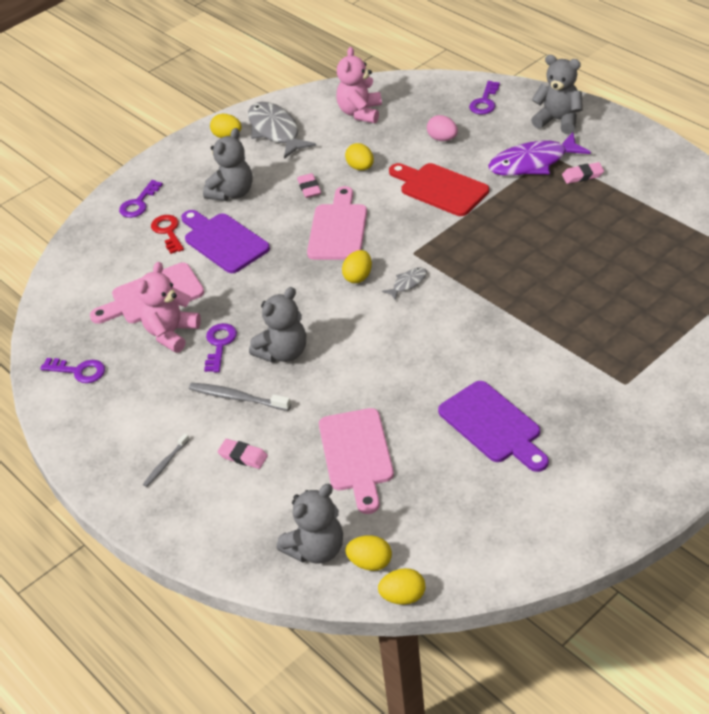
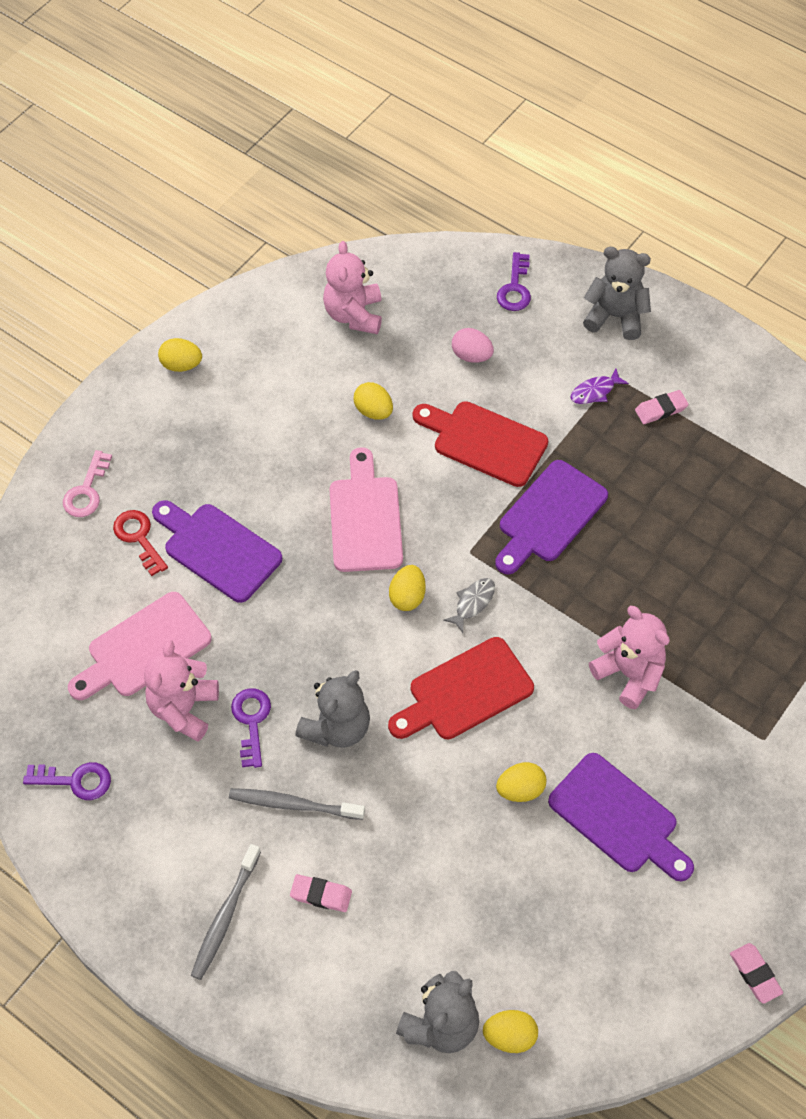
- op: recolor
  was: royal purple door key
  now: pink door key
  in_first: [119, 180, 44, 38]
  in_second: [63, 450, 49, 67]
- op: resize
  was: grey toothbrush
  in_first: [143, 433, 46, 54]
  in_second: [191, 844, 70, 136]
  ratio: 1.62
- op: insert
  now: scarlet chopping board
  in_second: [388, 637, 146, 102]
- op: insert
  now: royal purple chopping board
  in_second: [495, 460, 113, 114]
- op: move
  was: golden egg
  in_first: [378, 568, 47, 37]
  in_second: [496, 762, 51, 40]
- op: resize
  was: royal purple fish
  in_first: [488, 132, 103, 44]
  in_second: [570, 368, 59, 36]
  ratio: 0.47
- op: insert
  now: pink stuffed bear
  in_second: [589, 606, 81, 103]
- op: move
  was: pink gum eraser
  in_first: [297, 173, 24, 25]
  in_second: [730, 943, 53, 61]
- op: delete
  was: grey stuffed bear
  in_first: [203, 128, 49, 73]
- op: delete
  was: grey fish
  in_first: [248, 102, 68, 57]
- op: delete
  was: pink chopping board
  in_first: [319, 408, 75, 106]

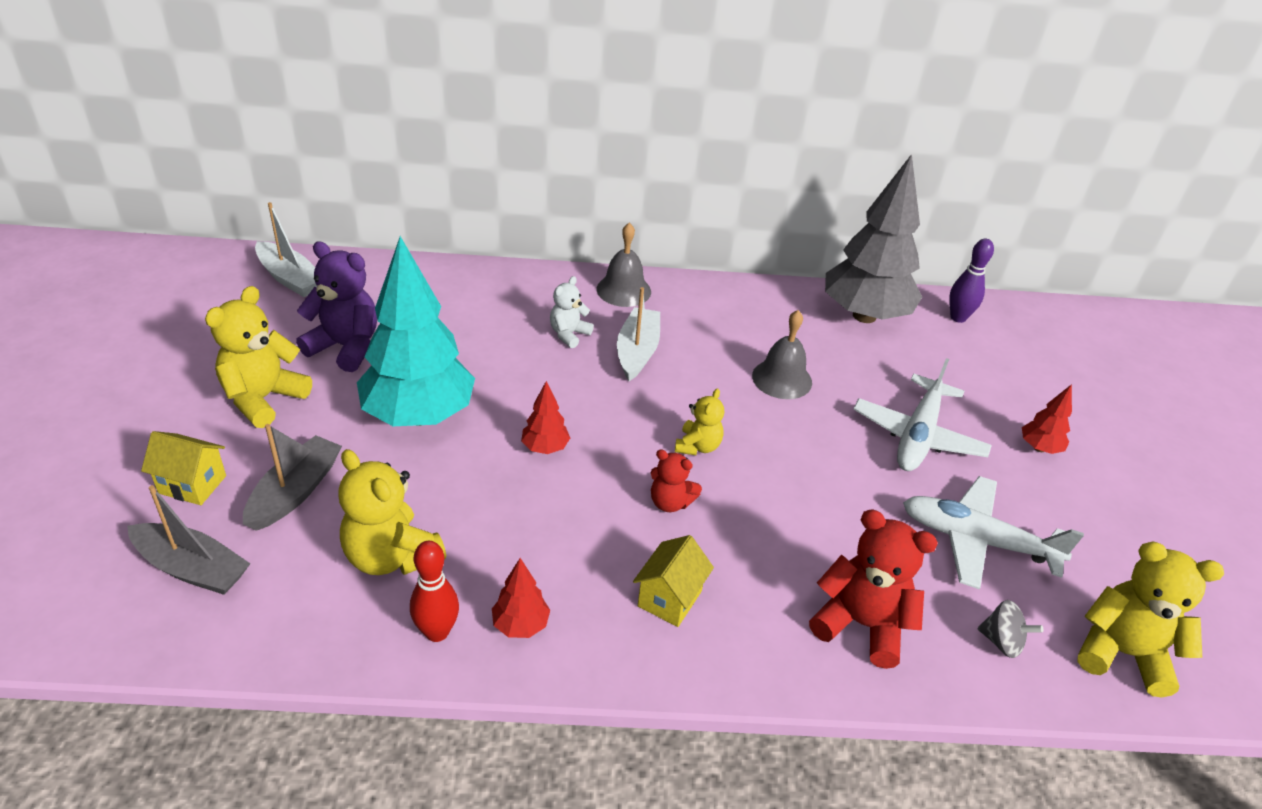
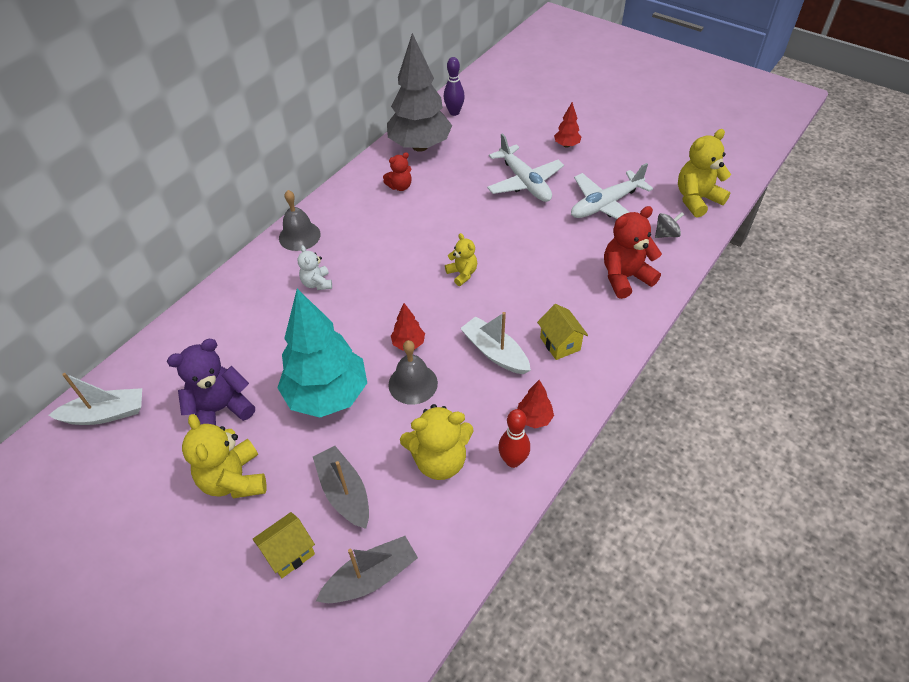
- op: move
  was: scarlet stuffed bear
  in_first: [650, 449, 52, 63]
  in_second: [383, 152, 29, 39]
- op: move
  was: grey school bell
  in_first: [752, 310, 60, 89]
  in_second: [388, 340, 50, 65]
- op: move
  was: pure white toy boat
  in_first: [617, 287, 43, 94]
  in_second: [460, 312, 71, 62]

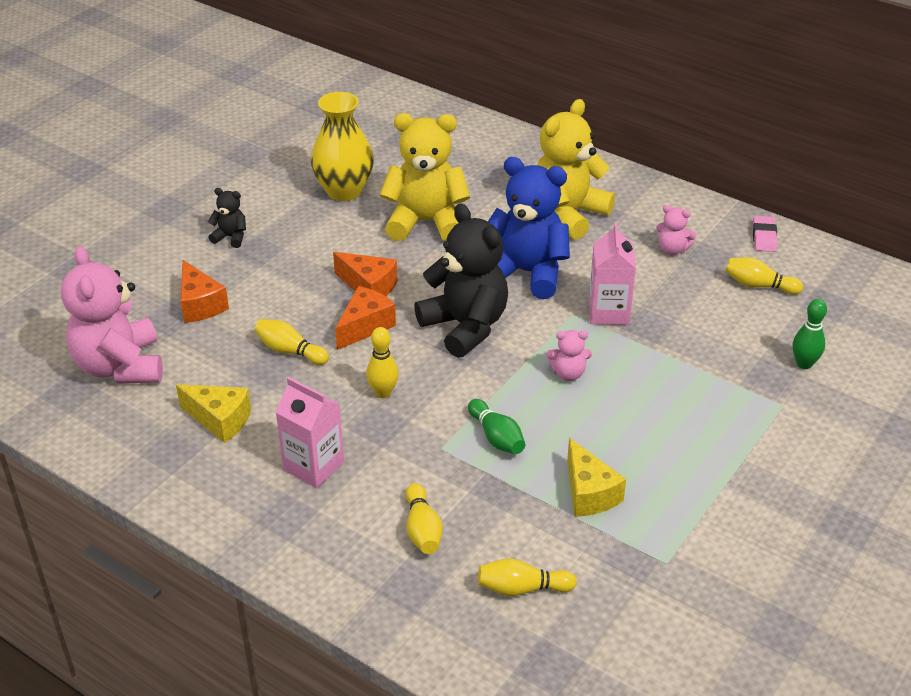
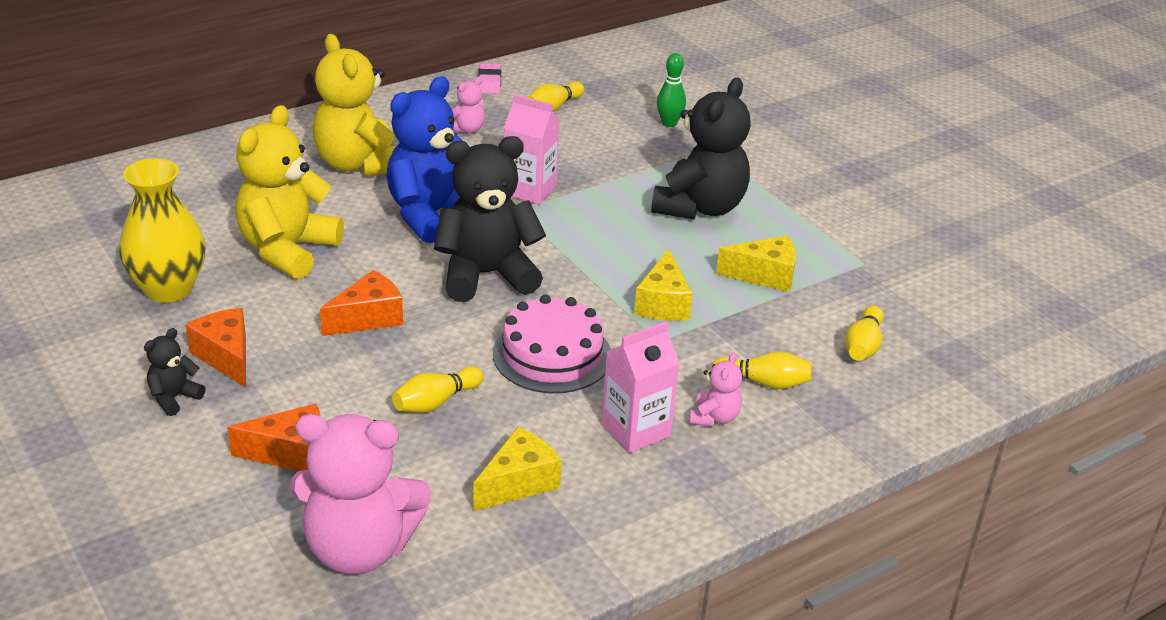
- op: move
  was: orange-coloured cheese
  in_first: [335, 286, 61, 64]
  in_second: [186, 308, 60, 80]
- op: rotate
  was: pink gum eraser
  in_first: [753, 216, 25, 36]
  in_second: [478, 63, 23, 31]
  clockwise: 60
- op: replace
  was: golden tenpin
  now: pink layer cake
  in_first: [366, 327, 33, 71]
  in_second: [493, 295, 118, 98]
- op: replace
  was: leaf-green tenpin
  now: golden cheese
  in_first: [468, 399, 57, 55]
  in_second: [634, 249, 59, 72]
- op: insert
  now: jet-black stuffed bear
  in_second: [651, 77, 100, 143]
- op: move
  was: pink stuffed bear
  in_first: [546, 330, 46, 51]
  in_second: [689, 352, 53, 75]

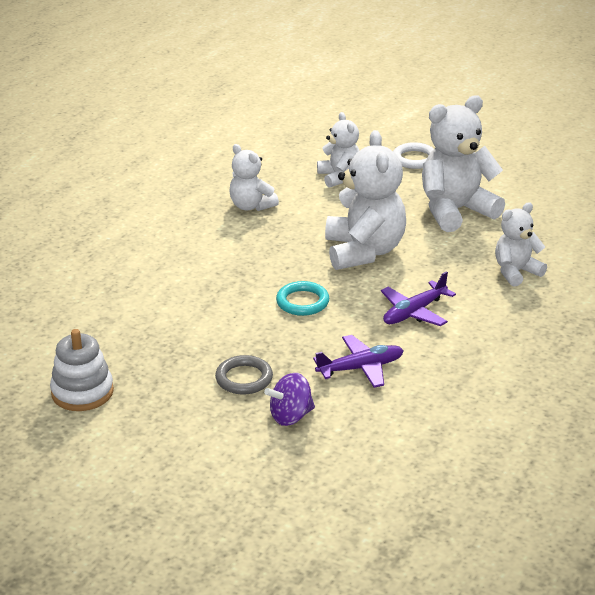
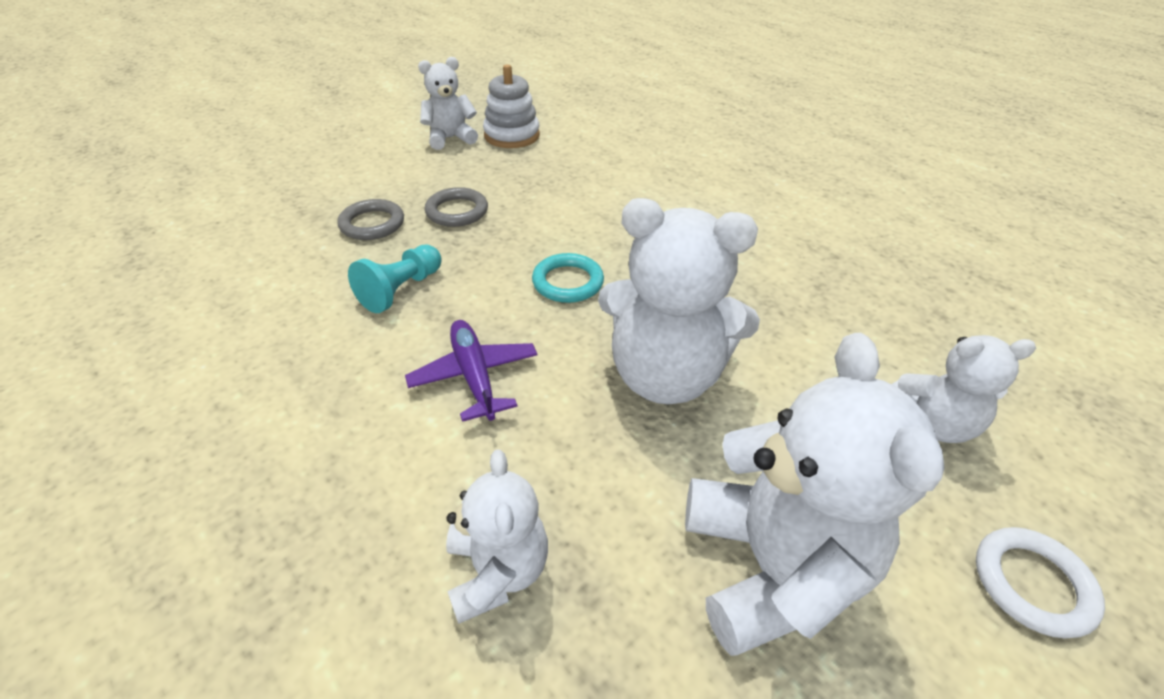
- op: replace
  was: royal purple whirligig
  now: grey ring
  in_first: [264, 373, 51, 53]
  in_second: [337, 199, 67, 41]
- op: replace
  was: royal purple aeroplane
  now: aqua game pawn
  in_first: [313, 335, 91, 53]
  in_second: [348, 244, 94, 69]
- op: move
  was: pure white stuffed bear
  in_first: [230, 144, 49, 67]
  in_second: [418, 57, 60, 93]

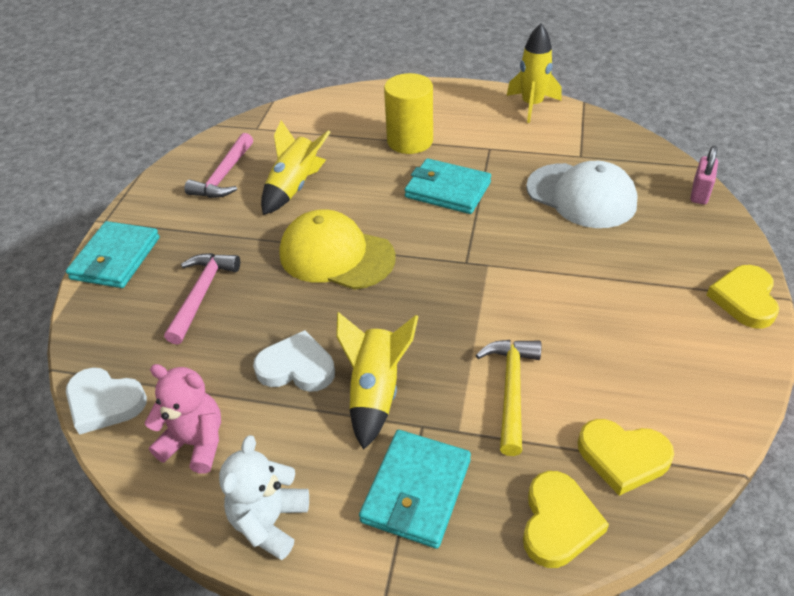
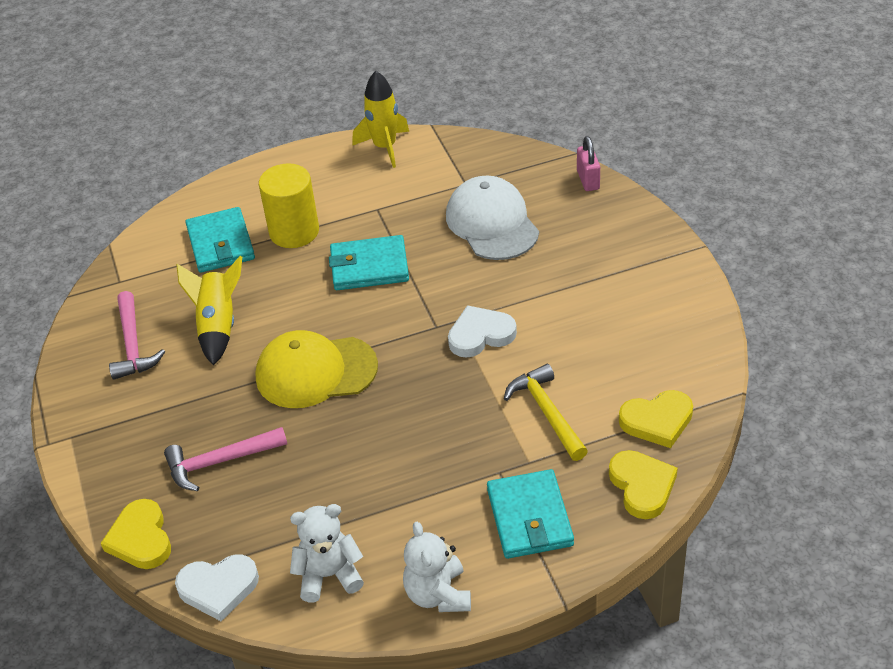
- op: move
  was: golden love heart
  in_first: [707, 265, 72, 63]
  in_second: [101, 499, 70, 70]
- op: rotate
  was: pink hammer
  in_first: [164, 253, 76, 92]
  in_second: [164, 427, 123, 64]
  clockwise: -90
- op: move
  was: aqua wallet
  in_first: [66, 221, 94, 67]
  in_second: [186, 207, 69, 66]
- op: recolor
  was: pink stuffed bear
  now: pure white stuffed bear
  in_first: [145, 364, 76, 110]
  in_second: [290, 504, 74, 98]
- op: rotate
  was: pure white cap
  in_first: [526, 161, 112, 67]
  in_second: [446, 176, 93, 84]
  clockwise: -120
- op: move
  was: pure white love heart
  in_first: [253, 330, 82, 62]
  in_second: [448, 305, 69, 53]
- op: delete
  was: golden toy rocket
  in_first: [336, 312, 83, 138]

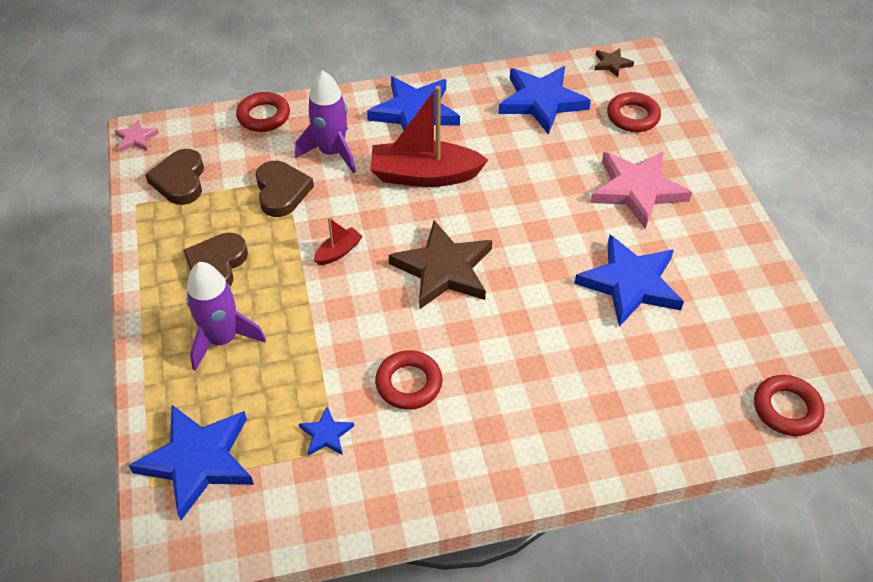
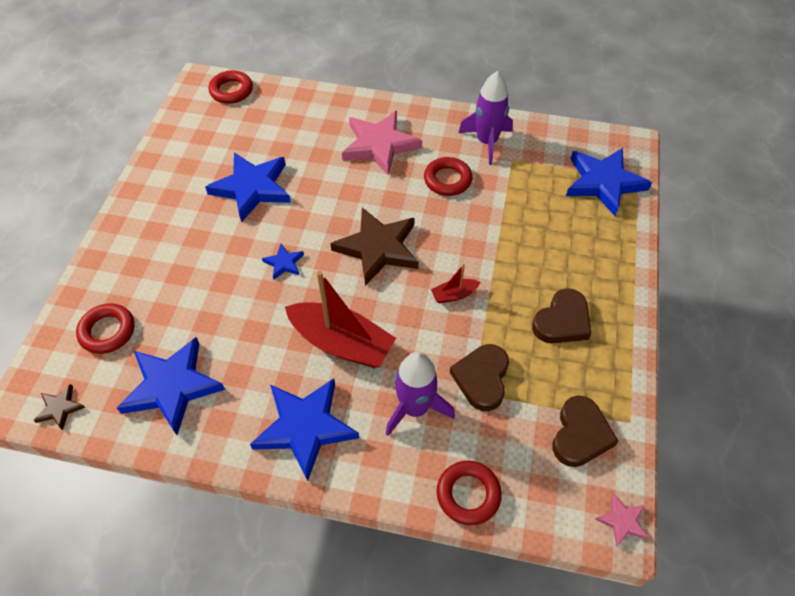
- op: move
  was: cobalt star
  in_first: [299, 407, 55, 49]
  in_second: [262, 244, 42, 35]
- op: move
  was: pink star
  in_first: [590, 152, 102, 77]
  in_second: [342, 111, 80, 65]
- op: move
  was: royal purple toy rocket
  in_first: [186, 262, 80, 109]
  in_second: [458, 71, 55, 94]

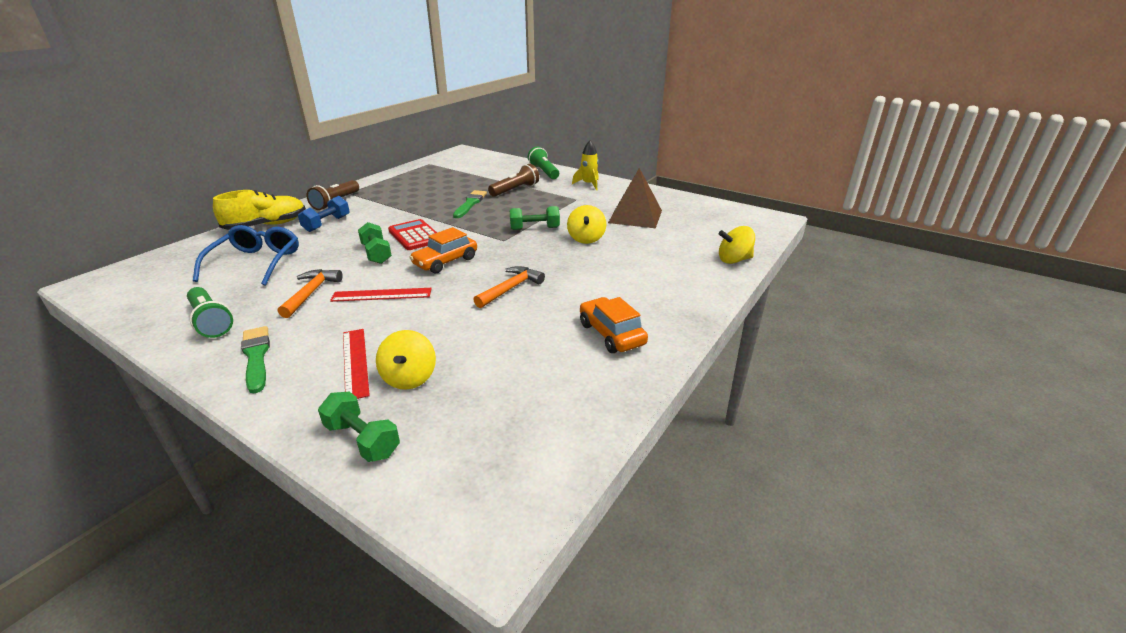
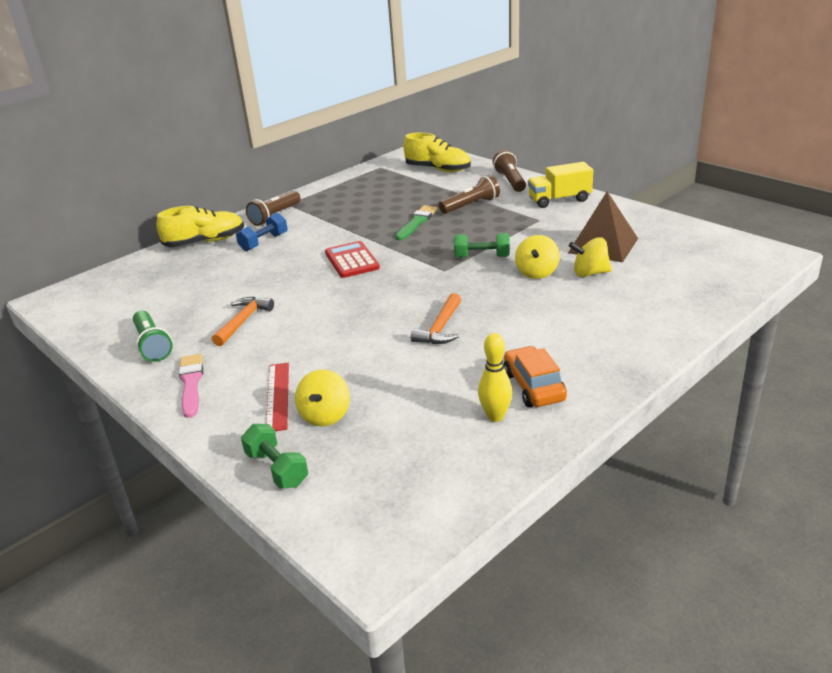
- op: recolor
  was: leaf-green paintbrush
  now: pink paintbrush
  in_first: [241, 326, 29, 67]
  in_second: [179, 354, 24, 64]
- op: insert
  now: golden sneaker
  in_second: [403, 133, 68, 39]
- op: rotate
  was: orange-coloured hammer
  in_first: [473, 266, 72, 42]
  in_second: [411, 293, 50, 51]
  clockwise: 150
- op: insert
  now: golden tenpin
  in_second: [478, 333, 34, 89]
- op: recolor
  was: leaf-green flashlight
  now: brown flashlight
  in_first: [528, 147, 31, 32]
  in_second: [493, 150, 33, 42]
- op: replace
  was: golden toy rocket
  now: golden toy truck
  in_first: [572, 140, 27, 50]
  in_second: [528, 162, 65, 46]
- op: move
  was: golden whirligig
  in_first: [719, 226, 36, 38]
  in_second: [569, 237, 43, 40]
- op: delete
  was: cobalt glasses
  in_first: [193, 225, 106, 61]
- op: delete
  was: scarlet measuring stick
  in_first: [330, 288, 102, 14]
- op: delete
  was: leaf-green free weight
  in_first: [358, 222, 34, 42]
- op: delete
  was: orange-coloured automobile
  in_first: [409, 227, 68, 47]

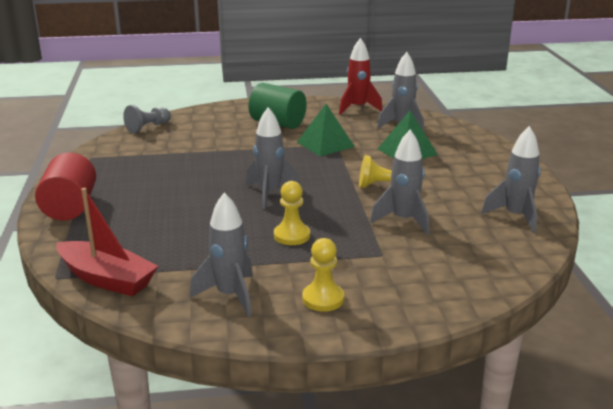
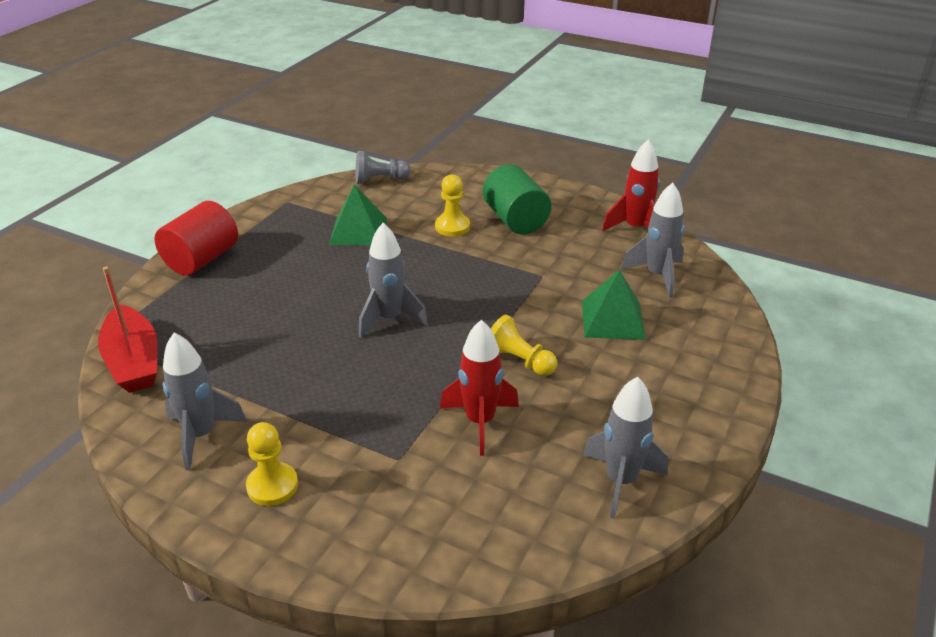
- op: move
  was: leaf-green pyramid
  in_first: [297, 104, 58, 52]
  in_second: [329, 184, 58, 62]
- op: move
  was: golden game pawn
  in_first: [274, 181, 36, 64]
  in_second: [435, 175, 35, 62]
- op: recolor
  was: grey toy rocket
  now: scarlet toy rocket
  in_first: [370, 130, 59, 105]
  in_second: [440, 320, 79, 136]

